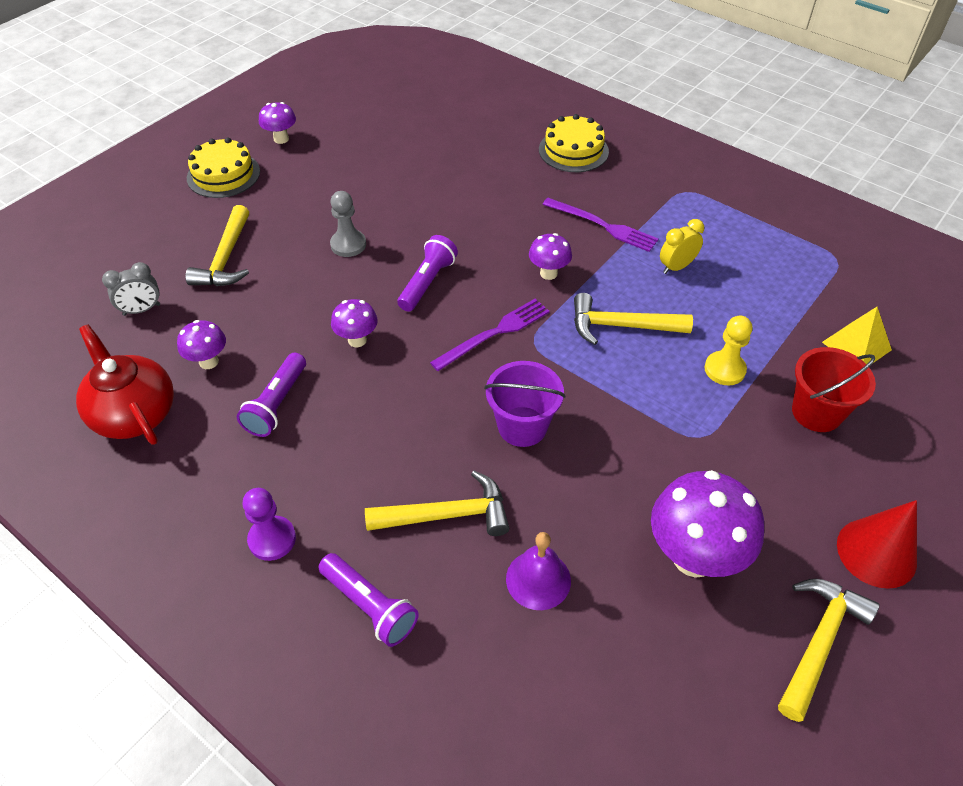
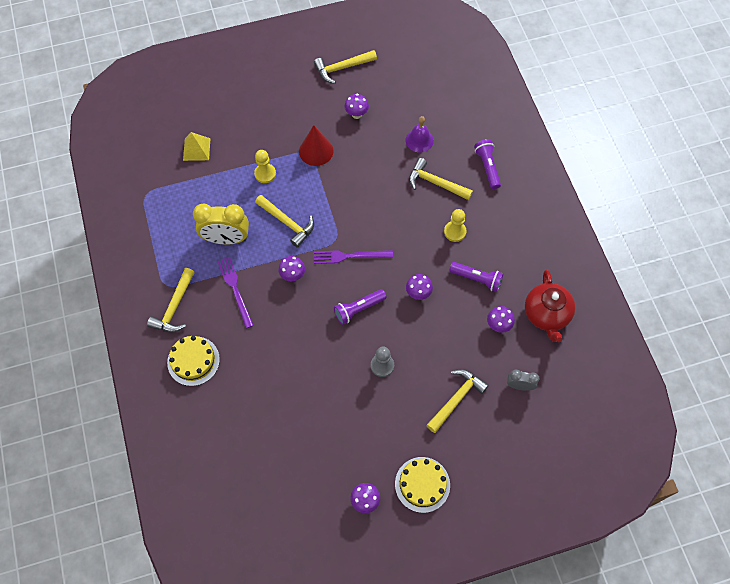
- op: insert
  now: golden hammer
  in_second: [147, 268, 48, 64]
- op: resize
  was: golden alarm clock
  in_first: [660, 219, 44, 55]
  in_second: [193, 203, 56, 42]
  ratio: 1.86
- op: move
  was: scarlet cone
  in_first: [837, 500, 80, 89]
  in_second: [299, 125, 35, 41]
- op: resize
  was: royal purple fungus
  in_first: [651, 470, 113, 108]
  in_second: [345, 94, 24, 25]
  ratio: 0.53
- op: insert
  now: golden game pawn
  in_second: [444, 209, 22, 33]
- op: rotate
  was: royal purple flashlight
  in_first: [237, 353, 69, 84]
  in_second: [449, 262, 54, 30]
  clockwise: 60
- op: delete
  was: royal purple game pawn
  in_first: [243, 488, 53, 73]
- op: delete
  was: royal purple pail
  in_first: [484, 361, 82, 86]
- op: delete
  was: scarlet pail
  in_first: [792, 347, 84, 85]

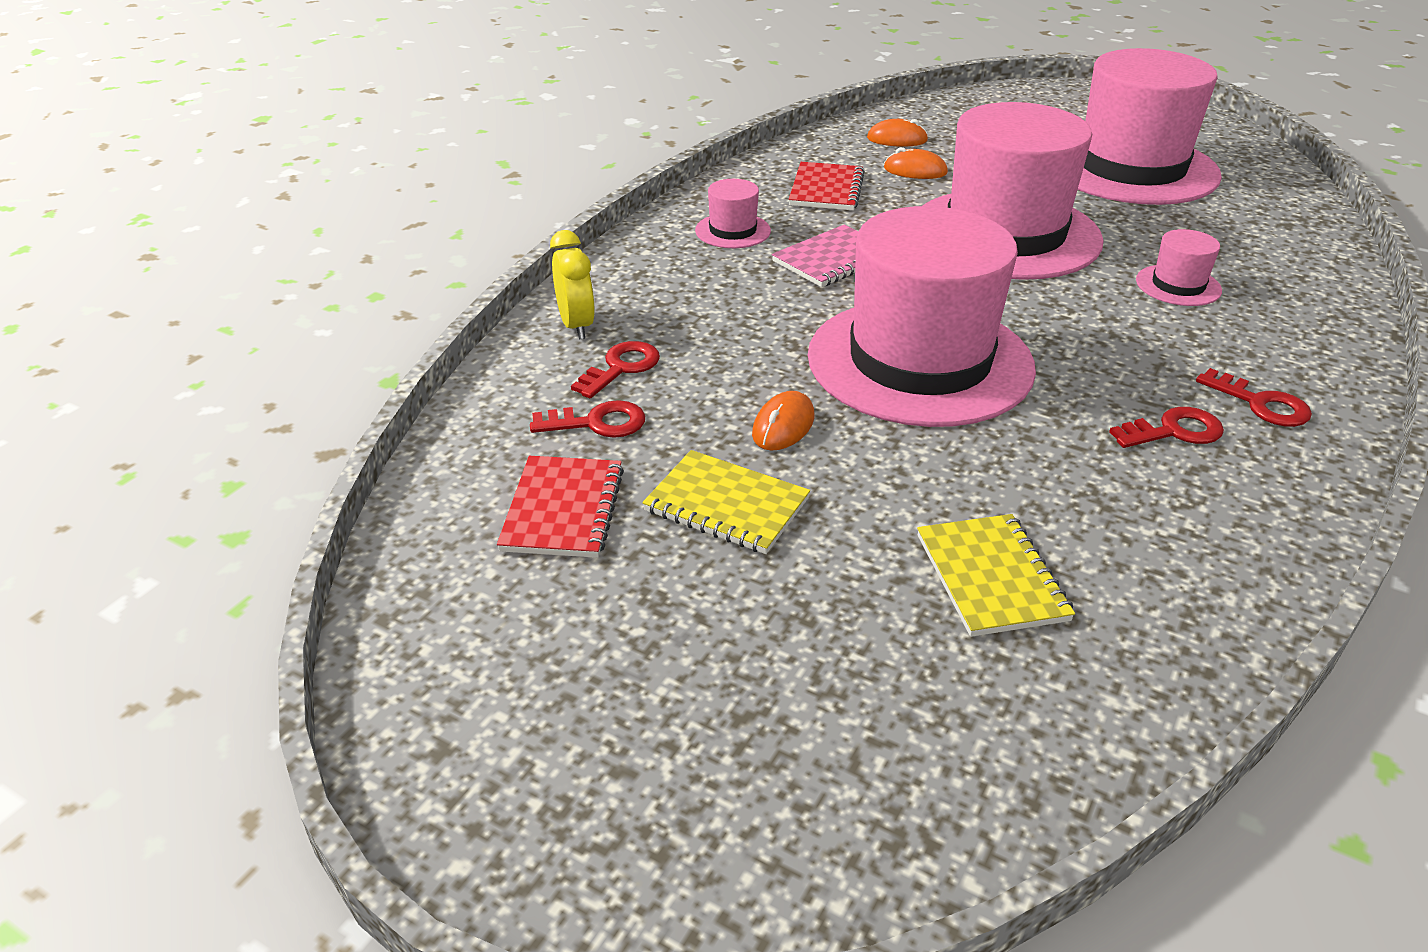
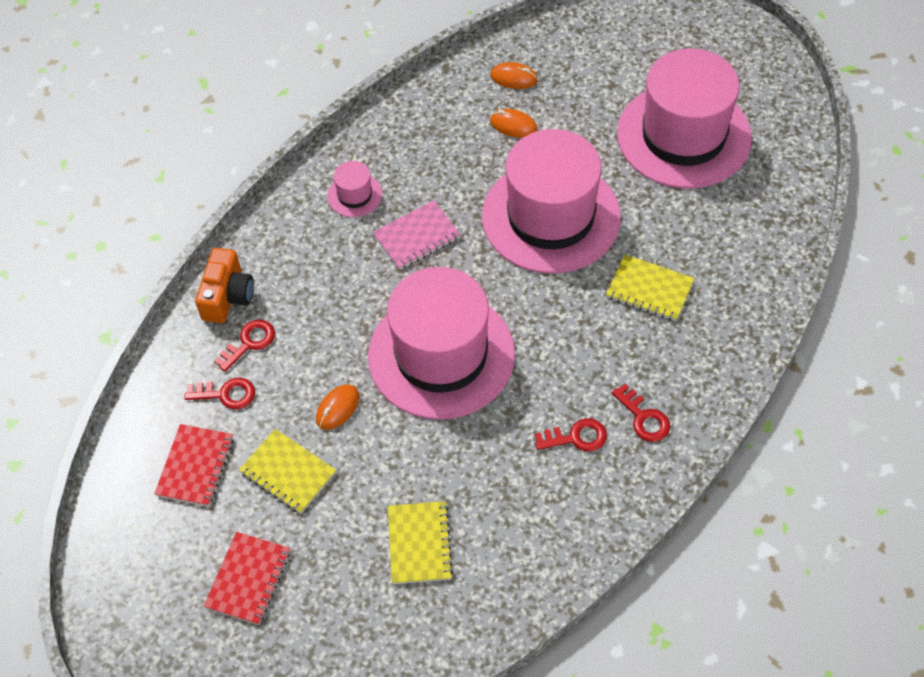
- op: replace
  was: golden alarm clock
  now: orange-coloured compact camera
  in_first: [550, 230, 45, 109]
  in_second: [195, 248, 59, 75]
- op: move
  was: scarlet notebook
  in_first: [789, 162, 76, 48]
  in_second: [203, 532, 87, 93]
- op: replace
  was: pink top hat
  now: golden notebook
  in_first: [1136, 229, 86, 77]
  in_second: [606, 254, 88, 67]

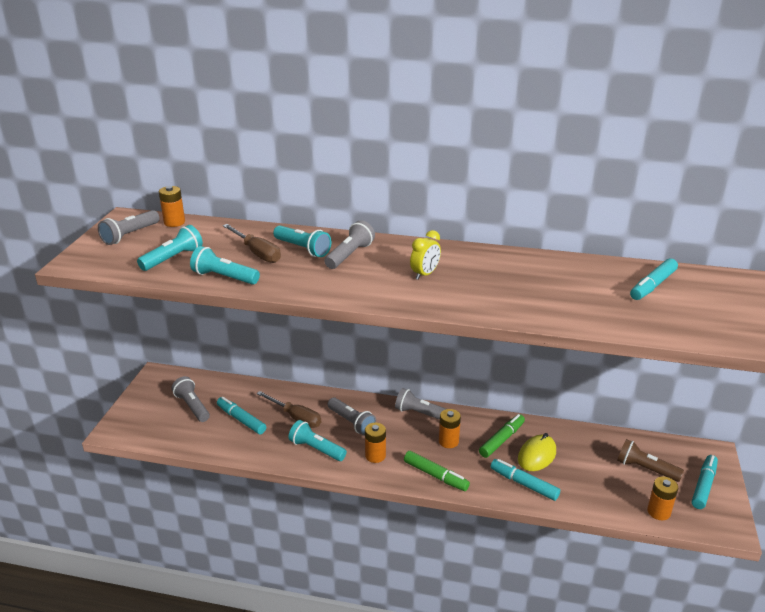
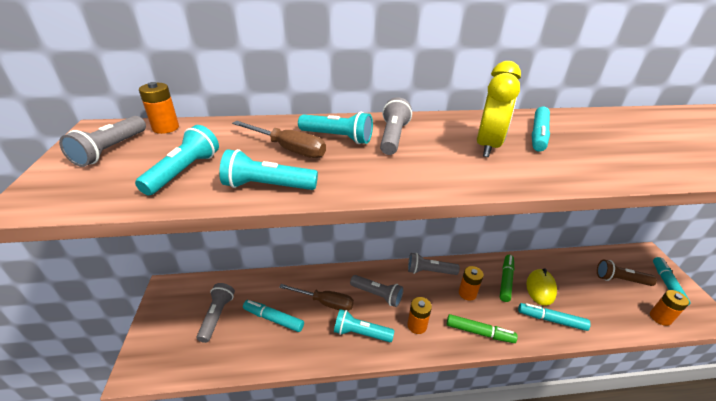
- op: rotate
  was: grey flashlight
  in_first: [172, 376, 38, 46]
  in_second: [197, 283, 38, 60]
  clockwise: 60
- op: resize
  was: golden alarm clock
  in_first: [410, 230, 31, 50]
  in_second: [477, 61, 44, 96]
  ratio: 1.61
- op: move
  was: aqua felt pen
  in_first: [630, 258, 48, 42]
  in_second: [532, 107, 18, 45]

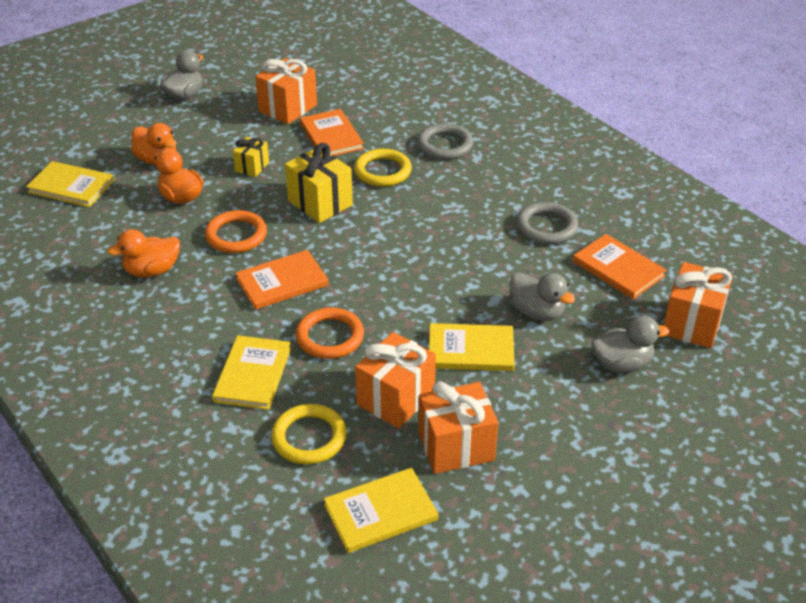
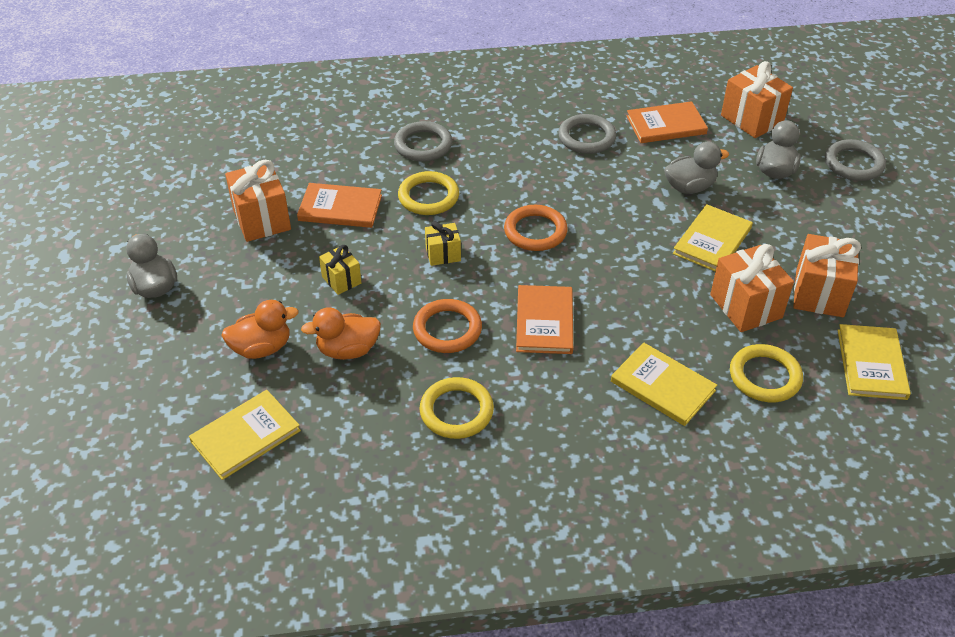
- op: replace
  was: orange-coloured toy duck
  now: golden ring
  in_first: [107, 229, 73, 48]
  in_second: [420, 377, 74, 62]
- op: resize
  was: golden wrapped gift
  in_first: [285, 143, 68, 80]
  in_second: [425, 221, 36, 45]
  ratio: 0.57
- op: move
  was: orange-coloured ring
  in_first: [295, 308, 69, 51]
  in_second: [504, 205, 64, 46]
- op: insert
  now: grey ring
  in_second: [825, 139, 61, 42]

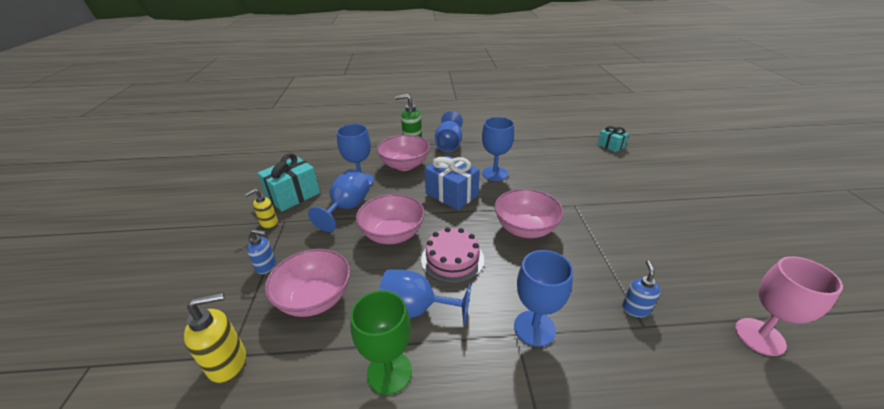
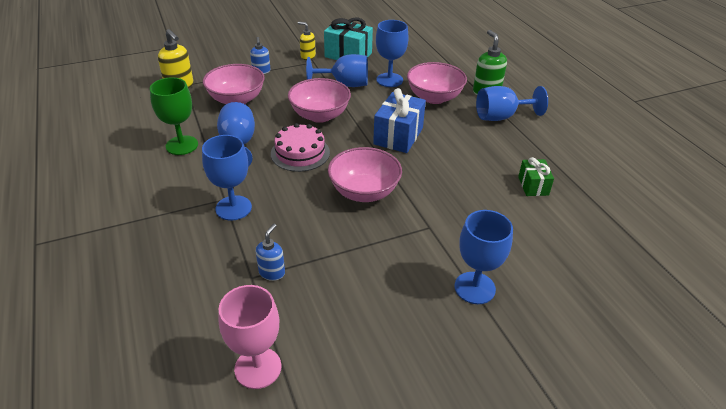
- op: rotate
  was: cobalt soap dispenser
  in_first: [622, 260, 39, 57]
  in_second: [256, 224, 29, 57]
  clockwise: -60
- op: move
  was: cobalt goblet
  in_first: [482, 117, 32, 64]
  in_second: [455, 210, 58, 94]
- op: insert
  now: leaf-green wrapped gift
  in_second: [518, 157, 36, 39]
- op: delete
  was: aqua wrapped gift
  in_first: [597, 126, 32, 26]

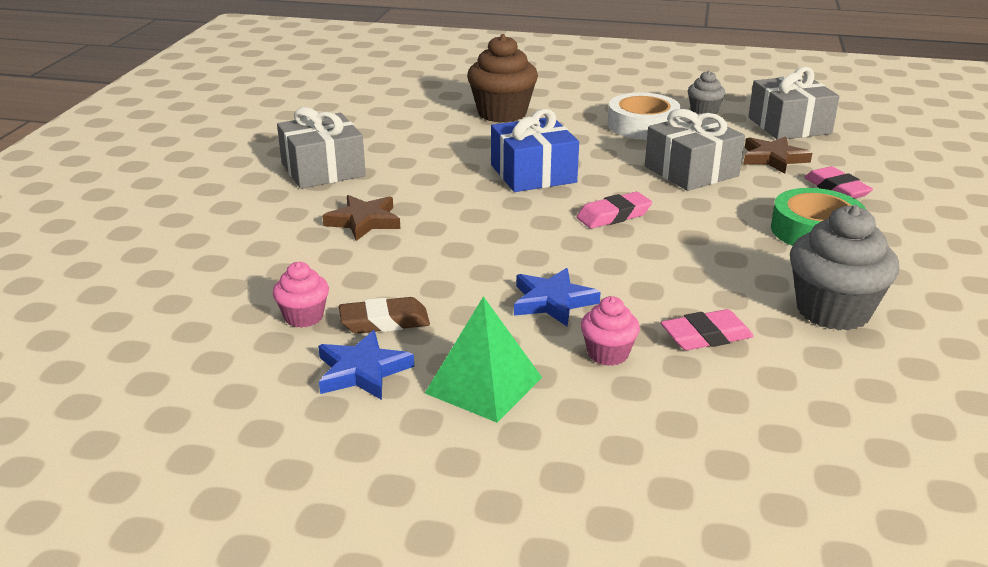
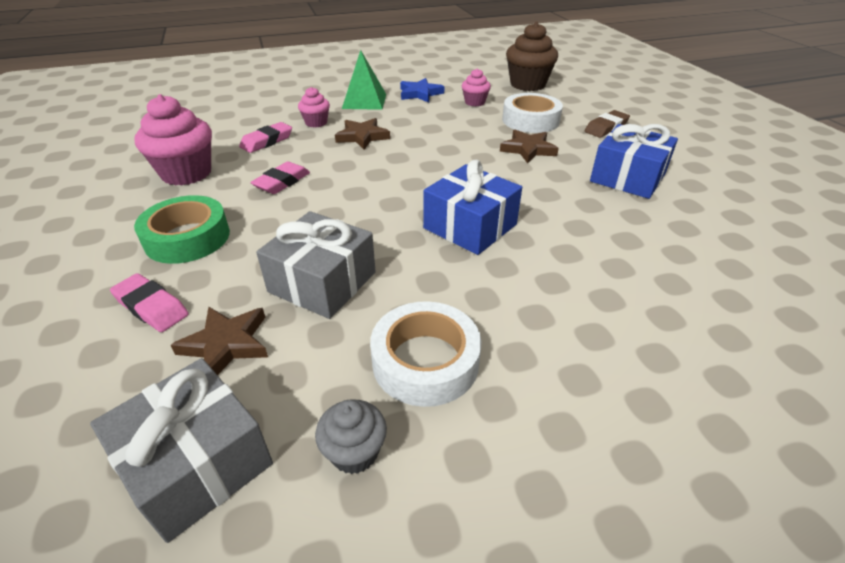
- op: recolor
  was: grey fairy cake
  now: pink fairy cake
  in_first: [790, 205, 109, 126]
  in_second: [134, 94, 78, 92]
- op: move
  was: pink gum eraser
  in_first: [577, 192, 75, 37]
  in_second: [250, 161, 60, 33]
- op: recolor
  was: cobalt star
  now: brown star
  in_first: [514, 268, 87, 59]
  in_second: [335, 118, 55, 32]
- op: insert
  now: pure white roll of tape
  in_second: [502, 93, 61, 40]
- op: move
  was: brown fairy cake
  in_first: [467, 34, 71, 89]
  in_second: [506, 22, 52, 69]
- op: move
  was: brown gum eraser
  in_first: [339, 297, 91, 37]
  in_second: [585, 110, 45, 28]
- op: recolor
  was: grey wrapped gift
  now: cobalt wrapped gift
  in_first: [277, 107, 89, 82]
  in_second: [590, 124, 88, 75]

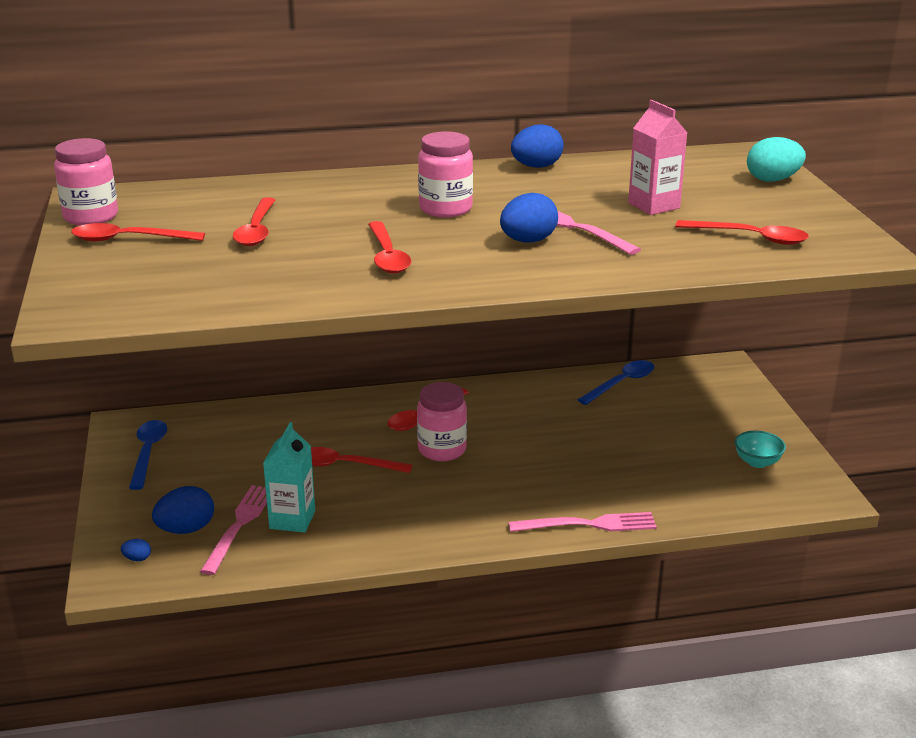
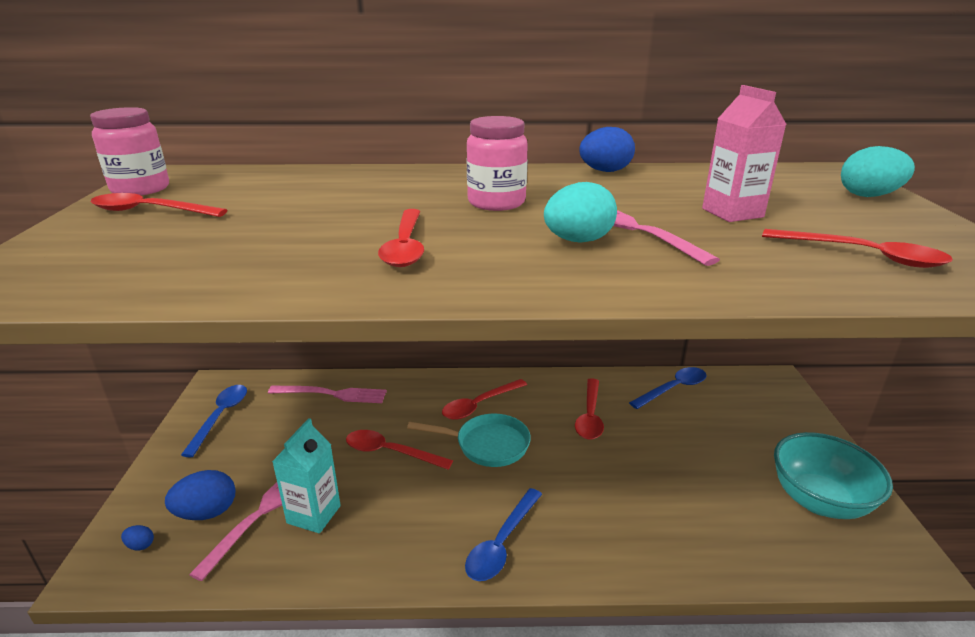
- op: move
  was: pink fork
  in_first: [508, 512, 149, 20]
  in_second: [268, 386, 119, 17]
- op: replace
  was: pink jam jar
  now: aqua frying pan
  in_first: [417, 382, 50, 79]
  in_second: [407, 413, 124, 54]
- op: insert
  now: cobalt teaspoon
  in_second: [465, 488, 77, 93]
- op: recolor
  was: cobalt egg
  now: aqua egg
  in_first: [500, 193, 58, 50]
  in_second: [544, 182, 73, 61]
- op: move
  was: scarlet teaspoon
  in_first: [233, 198, 42, 48]
  in_second: [575, 378, 29, 62]
- op: resize
  was: aqua bowl
  in_first: [735, 431, 51, 37]
  in_second: [774, 432, 119, 87]
  ratio: 1.91

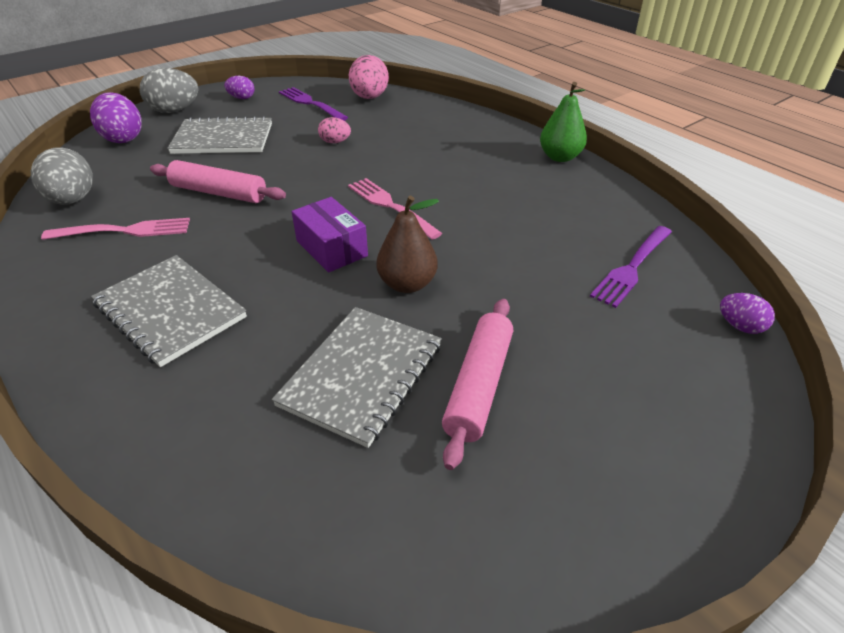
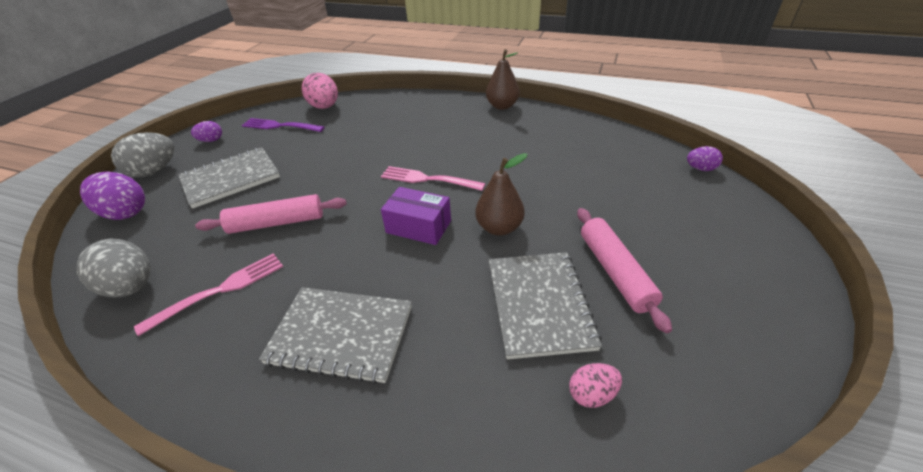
- op: recolor
  was: leaf-green toy pear
  now: brown toy pear
  in_first: [540, 82, 47, 80]
  in_second: [486, 49, 33, 61]
- op: move
  was: pink egg
  in_first: [318, 117, 33, 26]
  in_second: [569, 363, 53, 45]
- op: delete
  was: royal purple fork
  in_first: [590, 226, 82, 82]

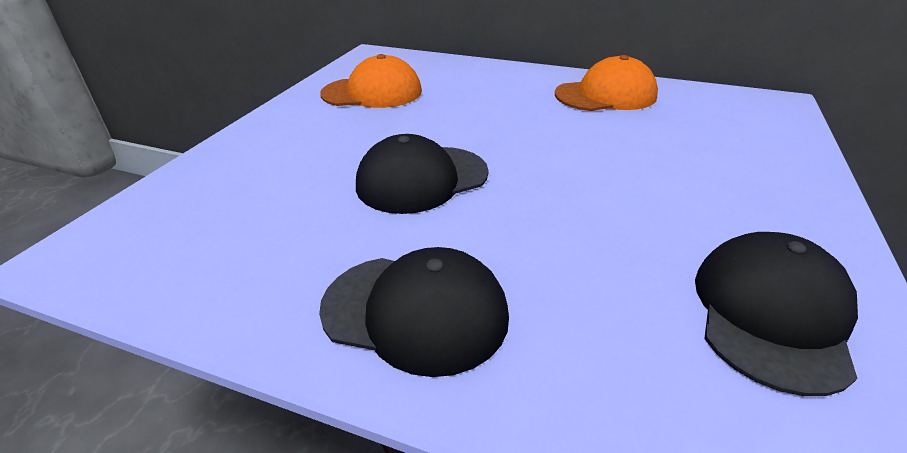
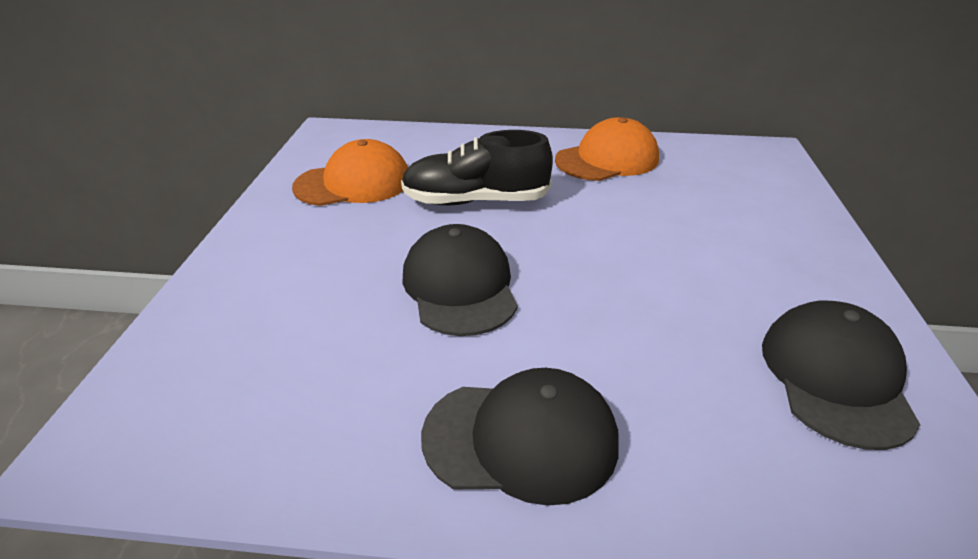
- op: insert
  now: jet-black sneaker
  in_second: [401, 130, 152, 75]
- op: rotate
  was: jet-black cap
  in_first: [356, 134, 133, 80]
  in_second: [403, 224, 115, 112]
  clockwise: 120

